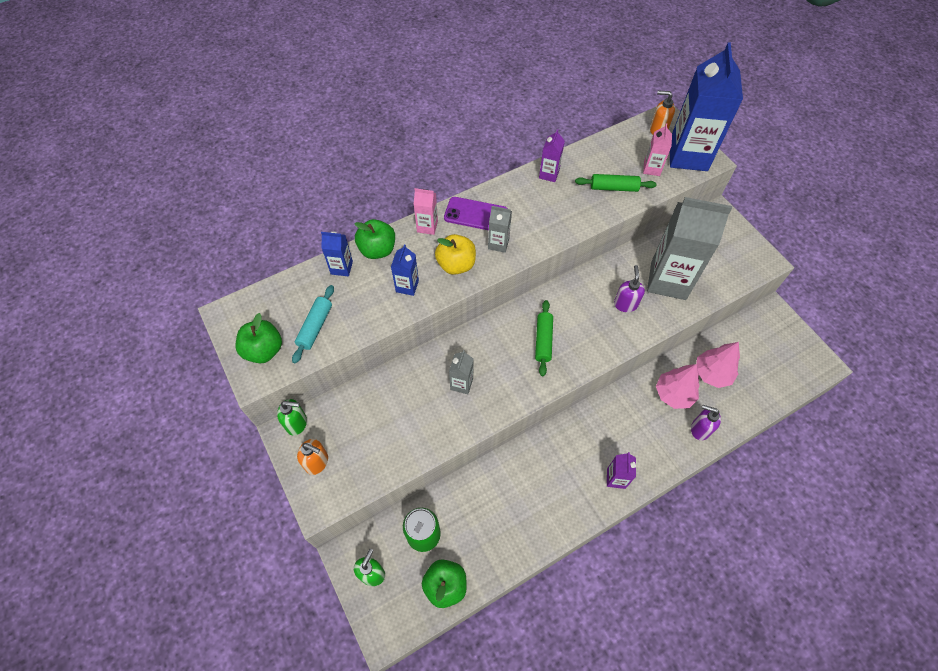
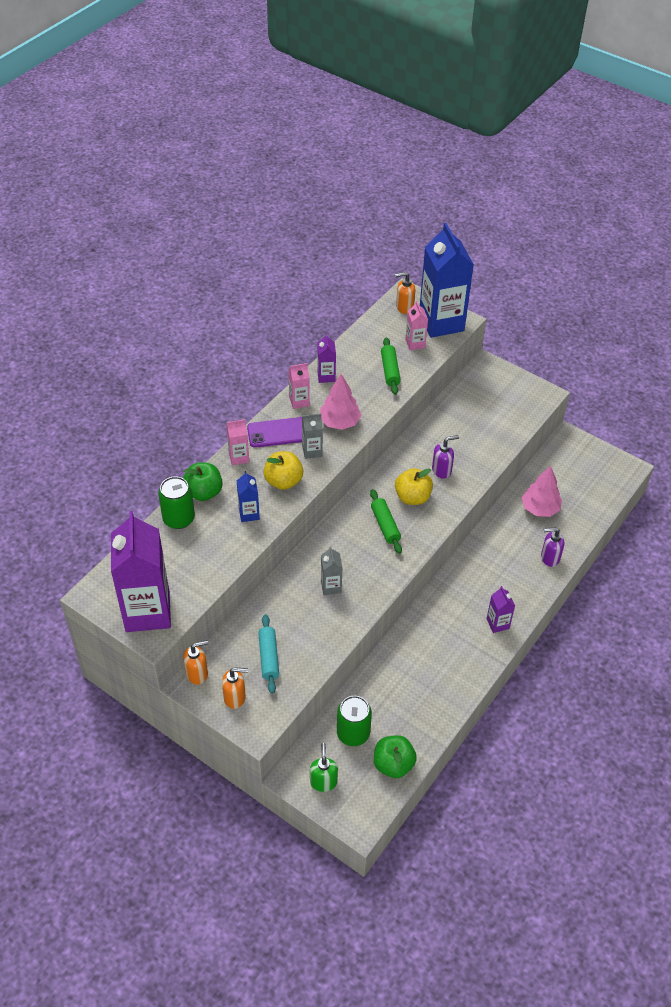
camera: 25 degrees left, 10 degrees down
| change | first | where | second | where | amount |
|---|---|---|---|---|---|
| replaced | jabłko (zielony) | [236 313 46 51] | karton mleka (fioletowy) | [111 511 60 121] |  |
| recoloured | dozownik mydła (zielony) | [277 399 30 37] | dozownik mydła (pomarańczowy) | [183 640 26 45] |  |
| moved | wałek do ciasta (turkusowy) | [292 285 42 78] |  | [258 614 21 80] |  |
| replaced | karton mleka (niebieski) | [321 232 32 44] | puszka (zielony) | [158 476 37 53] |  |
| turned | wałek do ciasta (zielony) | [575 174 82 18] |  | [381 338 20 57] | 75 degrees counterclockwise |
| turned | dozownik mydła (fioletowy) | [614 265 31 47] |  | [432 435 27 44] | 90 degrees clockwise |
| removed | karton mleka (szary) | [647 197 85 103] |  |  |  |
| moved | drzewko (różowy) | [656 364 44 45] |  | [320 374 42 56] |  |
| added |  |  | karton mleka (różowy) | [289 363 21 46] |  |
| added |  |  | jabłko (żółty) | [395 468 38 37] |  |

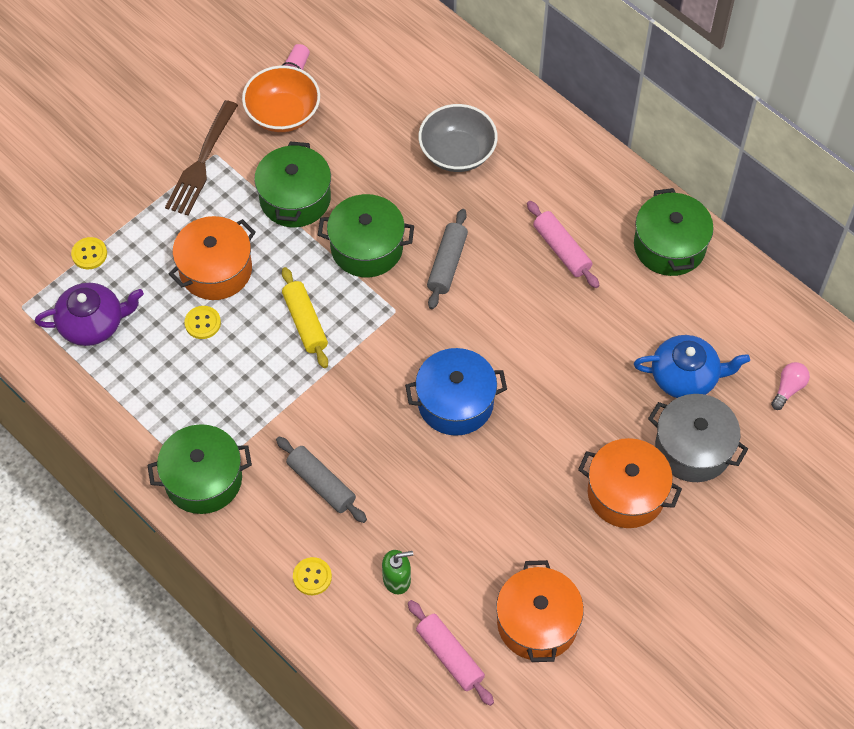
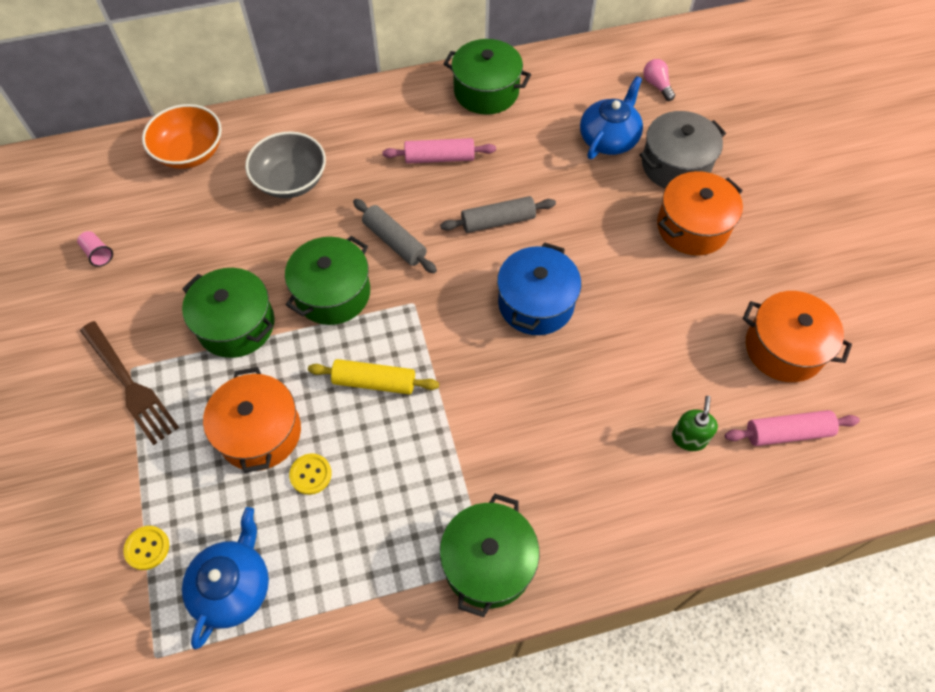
camera: 60 degrees left, 0 degrees up
| change | first | where | second | where | amount |
|---|---|---|---|---|---|
| recoloured | imbryk (fioletowy) | [35 283 109 63] | imbryk (niebieski) | [182 507 87 142] |  |
| moved | miska (pomarańczowy) | [242 65 78 67] |  | [142 104 80 65] |  |
| moved | wałek do ciasta (szary) | [276 437 91 86] |  | [440 196 116 37] |  |
| removed | guzik (żółty) | [293 557 39 38] |  |  |  |

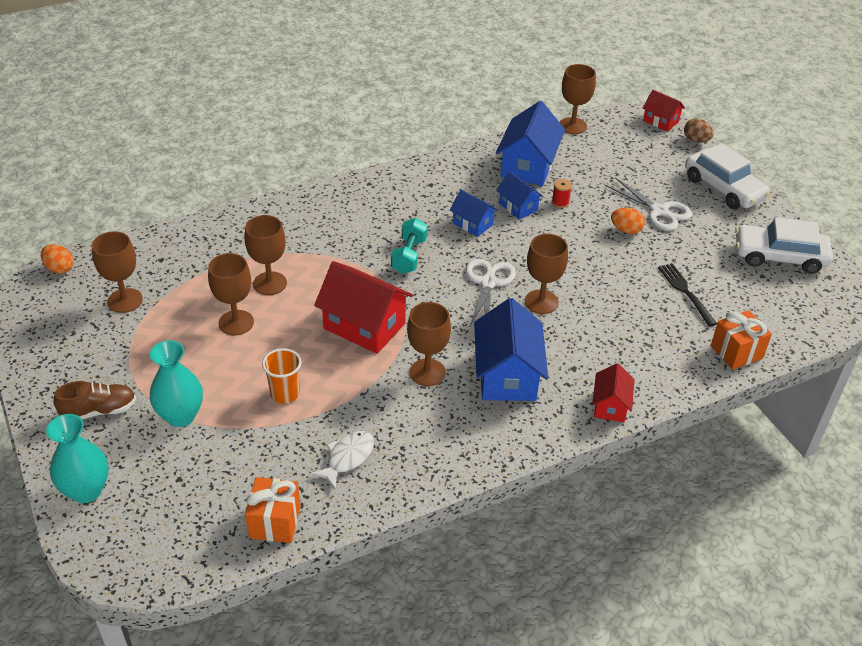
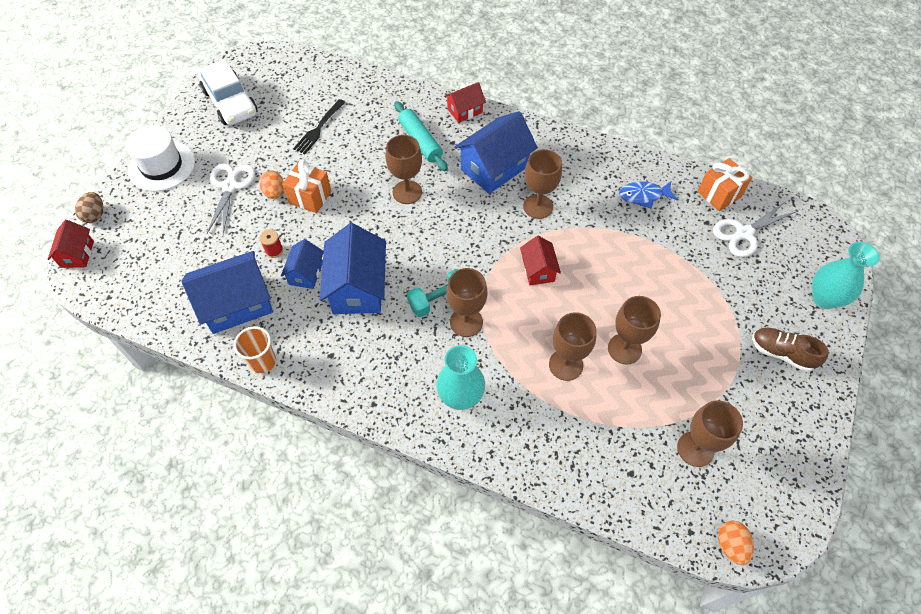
camera: 130 degrees left, 15 degrees up
| change | first | where | second | where | amount |
|---|---|---|---|---|---|
| moved | wazon (turkusowy) | [150 340 53 87] |  | [436 345 49 65] |  |
| moved | szklanka (pomarańczowy) | [262 348 39 56] |  | [234 327 42 46] |  |
| recoloured | ryba (biały) | [310 431 64 58] | ryba (niebieski) | [619 181 59 28] |  |
| resized | domek (czerwony) | [314 261 99 93] |  | [520 236 41 49] | x0.55 |
| resized | domek (niebieski) | [450 190 48 47] |  | [320 223 66 91] | x1.82 |
| moved | nożyczki (biały) | [466 258 50 68] |  | [713 201 84 56] |  |
| moved | kielich (brązowy) | [560 64 36 70] |  | [446 268 41 69] |  |
| replaced | samochód (biały) | [685 143 85 66] | kapelusz (biały) | [126 125 69 66] |  |
| moved | prezent (pomarańczowy) | [711 310 61 60] |  | [282 159 50 54] |  |
| added |  |  | wałek do ciasta (turkusowy) | [394 101 54 70] |  |

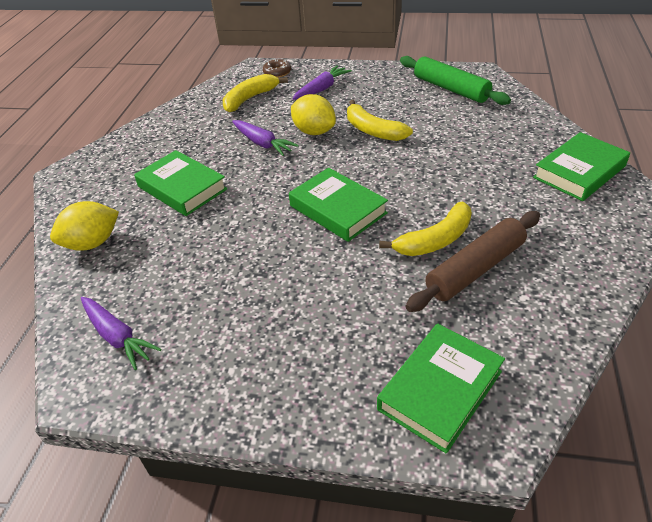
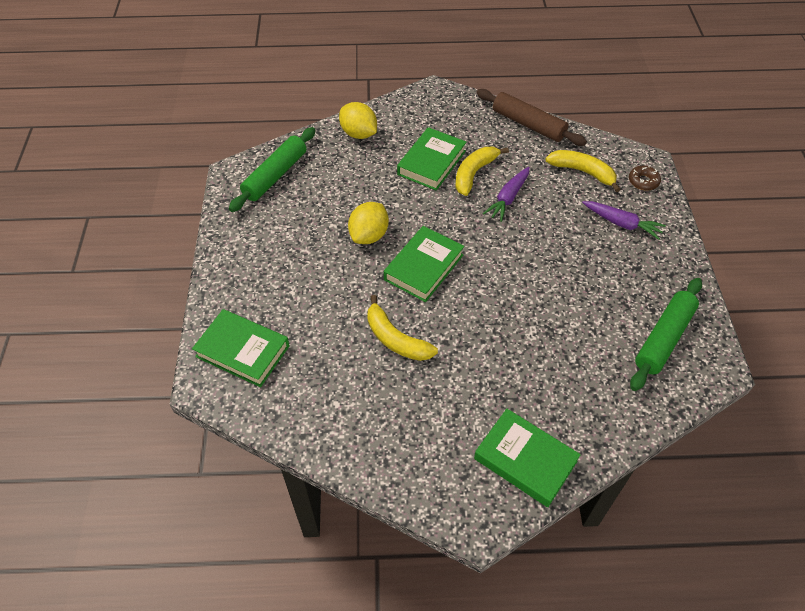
camera: 75 degrees right, 10 degrees up
| change | first | where | second | where | amount |
|---|---|---|---|---|---|
| replaced | marchewka (fioletowy) | [81 297 81 73] | wałek do ciasta (zielony) | [229 127 87 85] |  |
| moved | cytryna (żółty) | [291 94 45 41] |  | [348 202 41 42] |  |
| moved | banan (żółty) | [347 100 66 41] |  | [455 147 54 49] |  |
| moved | wałek do ciasta (brązowy) | [406 211 134 101] |  | [476 89 111 57] |  |

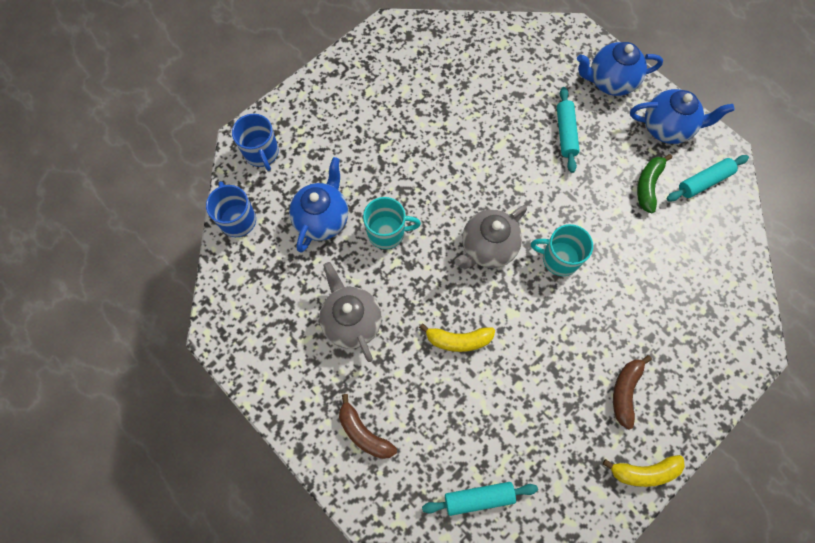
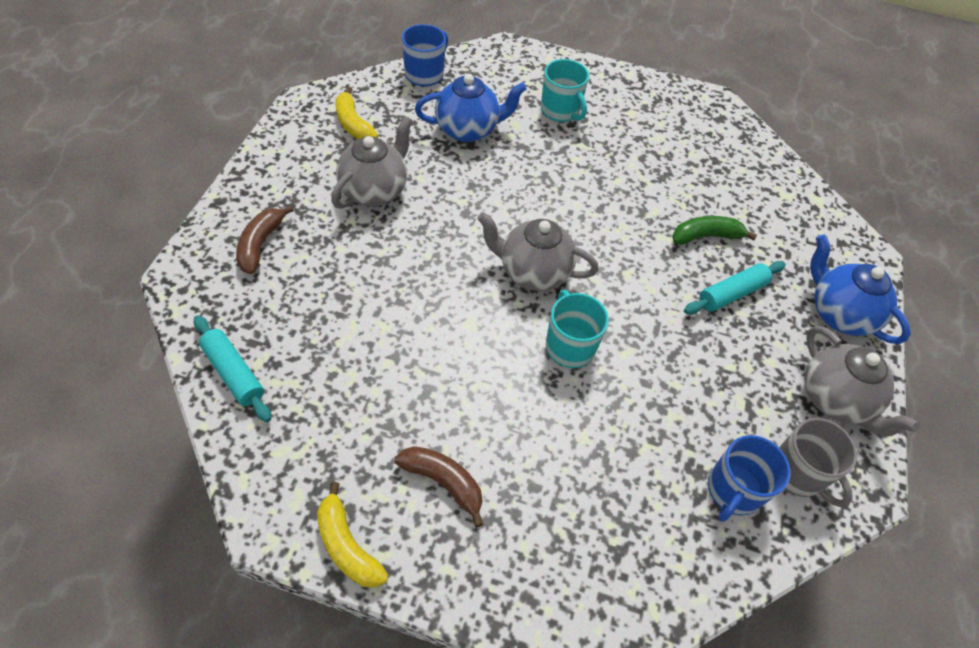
camera: 55 degrees right, 15 degrees down
| change | first | where | second | where | amount |
|---|---|---|---|---|---|
| moved | kubek (niebieski) | [232 114 47 57] |  | [708 435 83 87] |  |
| moved | kubek (turkusowy) | [363 197 58 52] |  | [541 59 48 63] |  |
| moved | banan (żółty) | [419 323 76 29] |  | [335 87 43 52] |  |
| turned | banan (brązowy) | [613 355 39 74] |  | [395 446 88 81] | 45 degrees clockwise |
| recoloured | imbryk (niebieski) | [630 89 105 55] | imbryk (szary) | [804 326 116 111] |  |
| moved | banan (zielony) | [637 154 35 59] |  | [672 216 85 29] |  |
| replaced | wałek do ciasta (turkusowy) | [667 155 82 46] | kubek (szary) | [779 418 78 89] |  |

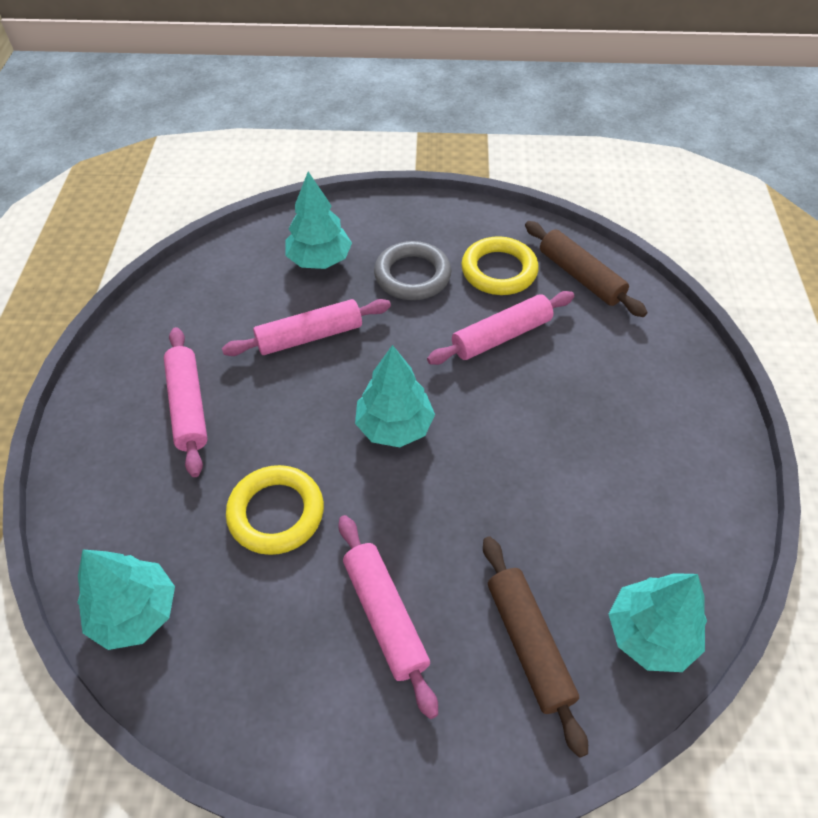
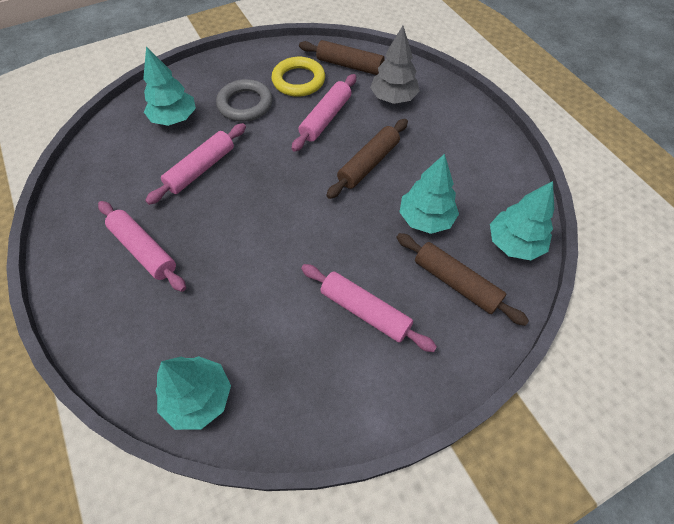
camera: 30 degrees left, 5 degrees up
| change | first | where | second | where | amount |
|---|---|---|---|---|---|
| removed | pierścień (żółty) | [226 465 98 90] |  |  |  |
| moved | drzewko (turkusowy) | [355 345 80 102] |  | [399 154 60 80] |  |
| added |  |  | wałek do ciasta (brązowy) | [326 119 82 80] |  |
| added |  |  | drzewko (szary) | [370 26 50 78] |  |

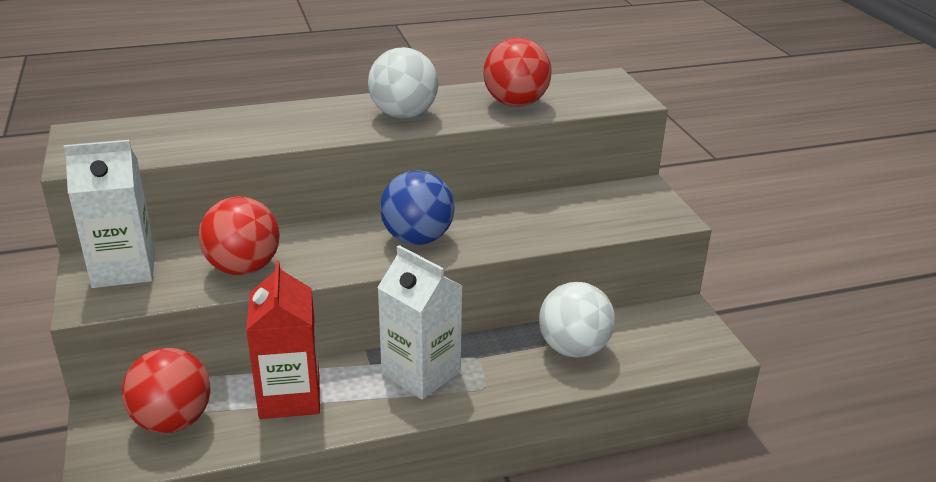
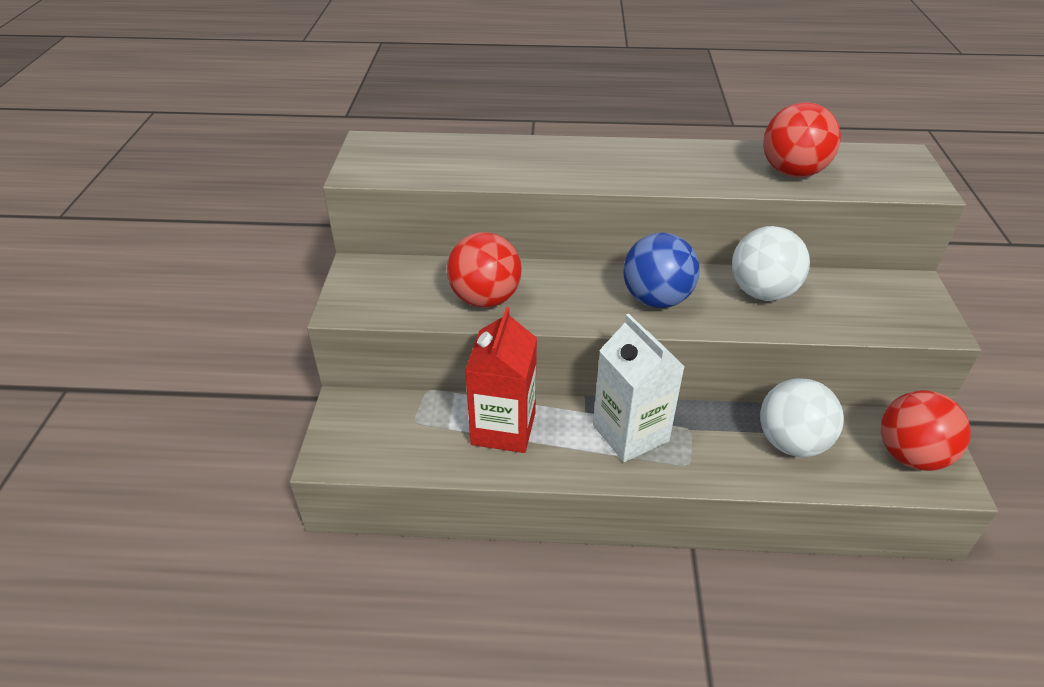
camera: 20 degrees right, 10 degrees up
| change | first | where | second | where | amount |
|---|---|---|---|---|---|
| removed | karton mleka (biały) | [64 140 91 148] |  |  |  |
| moved | piłka (czerwony) | [122 348 88 85] |  | [881 390 90 81] |  |
| moved | piłka (biały) | [368 47 70 72] |  | [732 226 78 75] |  |

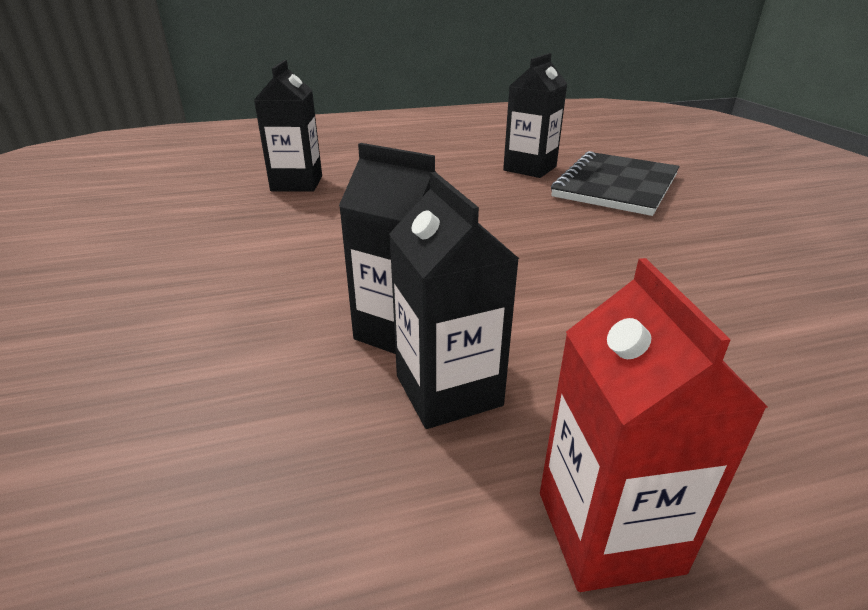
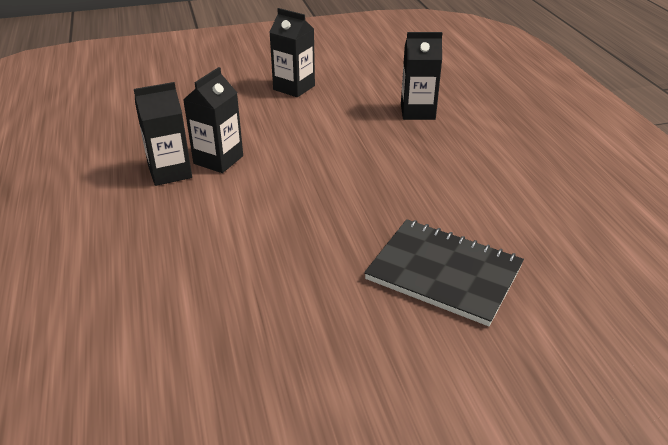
camera: 90 degrees right, 5 degrees up
| change | first | where | second | where | amount |
|---|---|---|---|---|---|
| moved | karton mleka (czarny) | [503 53 64 125] |  | [270 8 45 89] |  |
| removed | karton mleka (czerwony) | [540 258 228 334] |  |  |  |

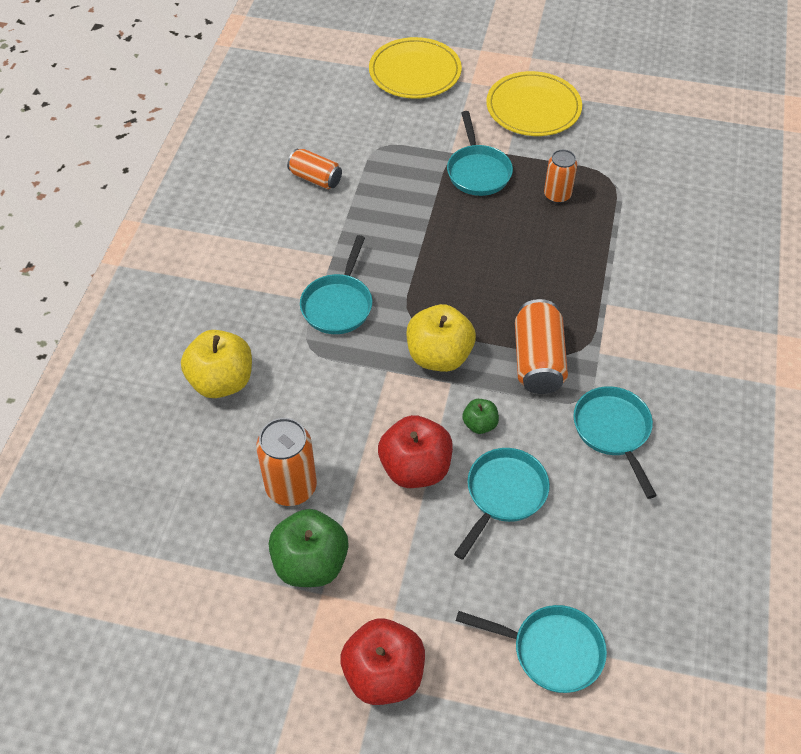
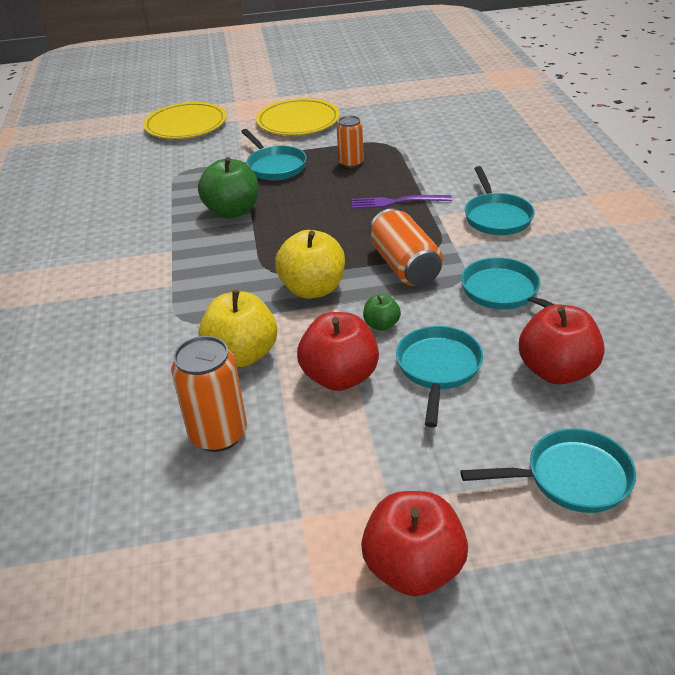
camera: 20 degrees left, 15 degrees down
| change | first | where | second | where | amount |
|---|---|---|---|---|---|
| moved | jabłko (żółty) | [181 330 71 68] |  | [199 290 78 77] |  |
| moved | jabłko (zielony) | [269 509 80 78] |  | [198 157 60 61] |  |
| removed | puszka (pomarańczowy) | [287 149 55 40] |  |  |  |
| moved | patelnia (turkusowy) | [300 235 72 99] |  | [465 166 70 69] |  |
| added |  |  | widelec (fioletowy) | [352 195 100 14] |  |
| added |  |  | jabłko (czerwony) | [519 304 86 80] |  |

